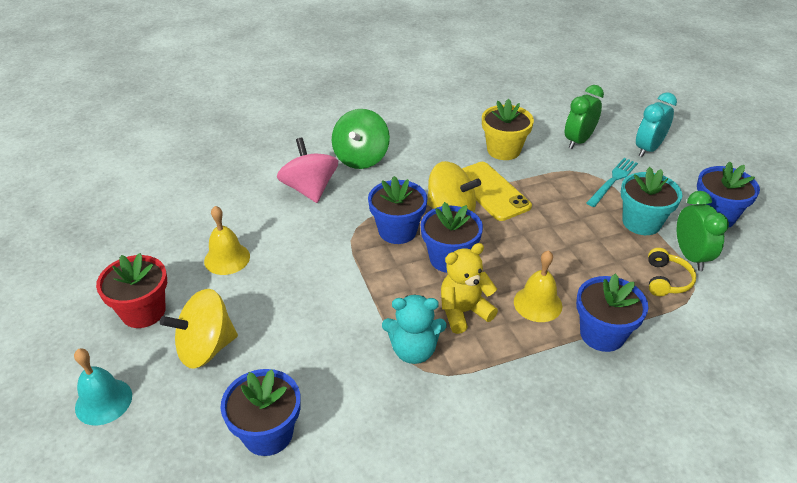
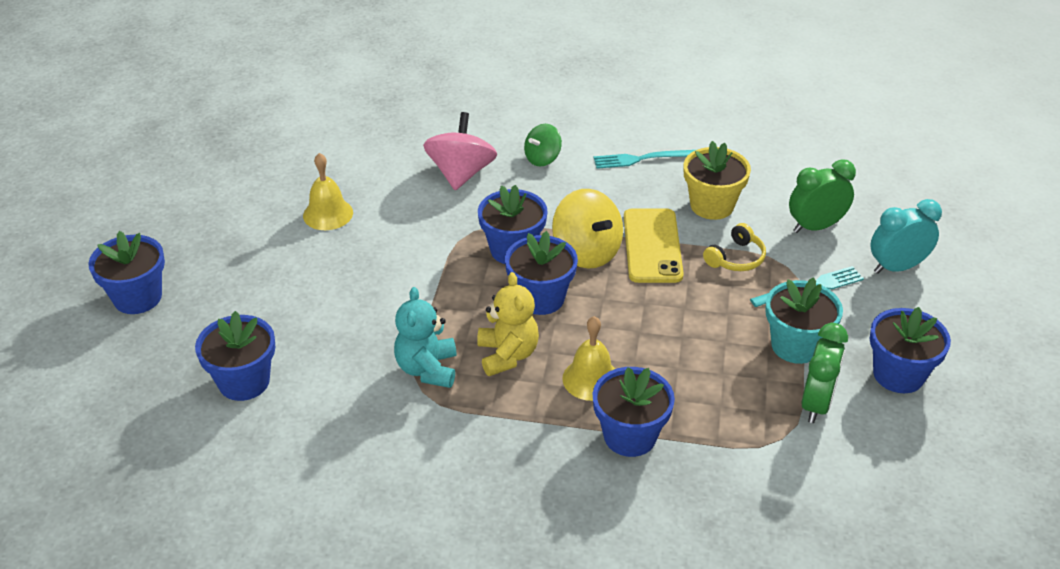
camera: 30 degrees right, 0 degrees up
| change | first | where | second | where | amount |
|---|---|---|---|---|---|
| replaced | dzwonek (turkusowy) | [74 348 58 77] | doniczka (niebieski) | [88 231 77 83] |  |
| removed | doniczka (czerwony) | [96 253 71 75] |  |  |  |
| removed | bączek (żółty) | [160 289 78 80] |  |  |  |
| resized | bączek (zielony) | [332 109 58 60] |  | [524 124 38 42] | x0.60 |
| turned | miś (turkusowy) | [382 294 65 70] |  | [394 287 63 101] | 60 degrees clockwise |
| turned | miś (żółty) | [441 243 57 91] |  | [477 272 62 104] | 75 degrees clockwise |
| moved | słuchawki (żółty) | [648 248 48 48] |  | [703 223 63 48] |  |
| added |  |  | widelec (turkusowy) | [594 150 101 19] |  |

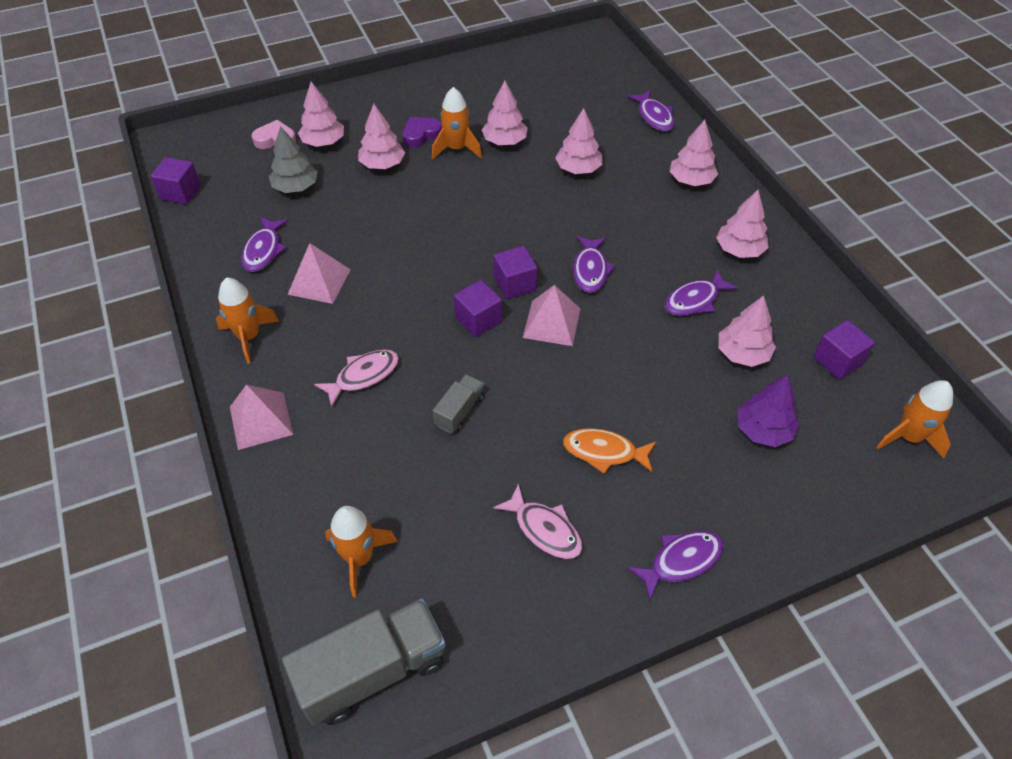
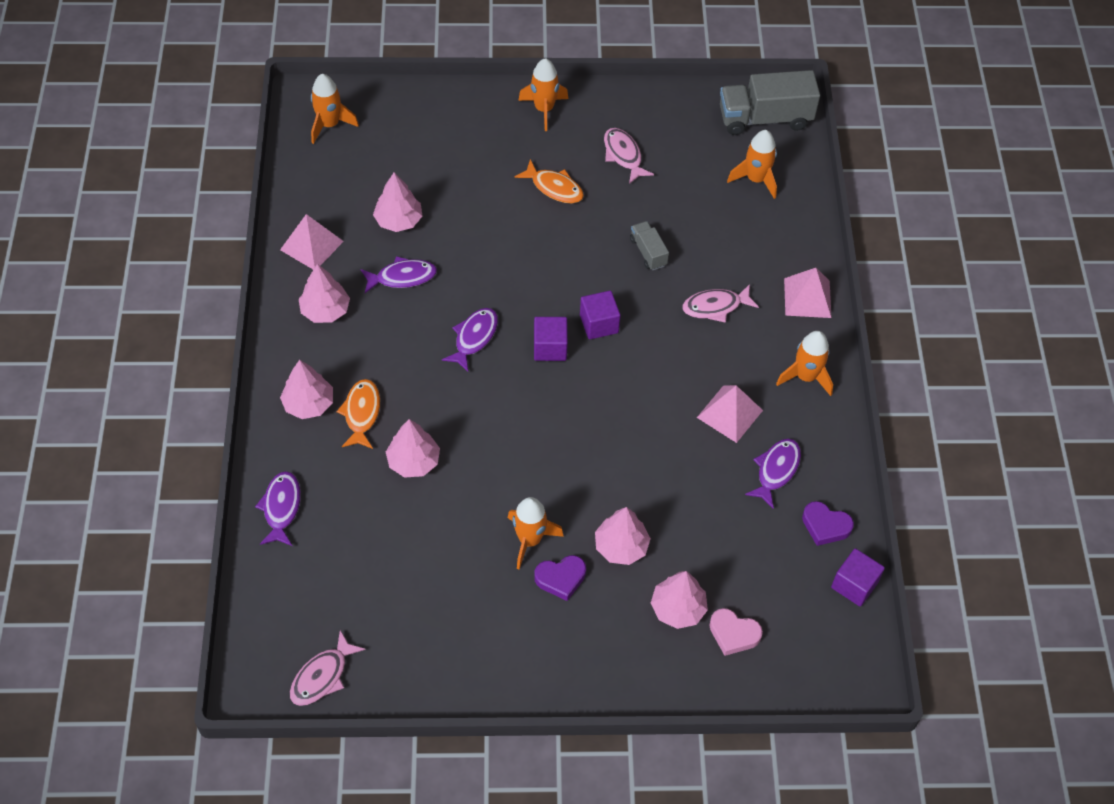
camera: 160 degrees left, 5 degrees up
| change | first | where | second | where | amount |
|---|---|---|---|---|---|
| removed | drzewko (szary) | [269 126 49 67] |  |  |  |
| turned | ciężarówka (szary) | [433 374 51 59] |  | [630 221 39 49] | 105 degrees clockwise |
| removed | drzewko (różowy) | [482 81 46 64] |  |  |  |
| moved | piramida (różowy) | [523 285 57 61] |  | [280 214 64 56] |  |
| replaced | ryba (fioletowy) | [627 531 96 69] | rakieta (pomarańczowy) | [518 58 50 73] |  |
| removed | drzewko (fioletowy) | [737 375 62 72] |  |  |  |
| removed | sześcian (fioletowy) | [813 320 62 59] |  |  |  |
| added |  |  | ryba (różowy) | [290 630 76 76] |  |
| added |  |  | ryba (pomarańczowy) | [336 379 44 70] |  |
| added |  |  | serce (fioletowy) | [802 501 52 45] |  |

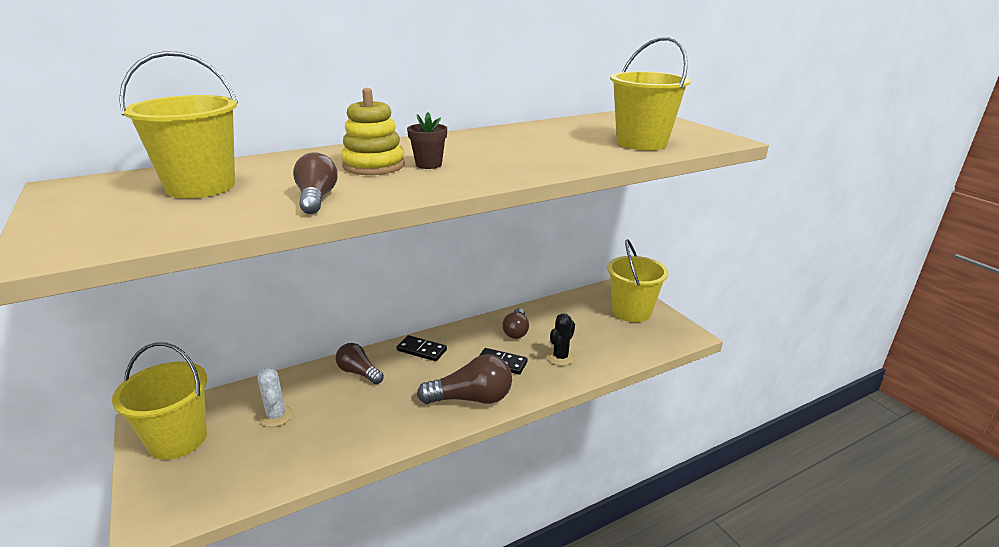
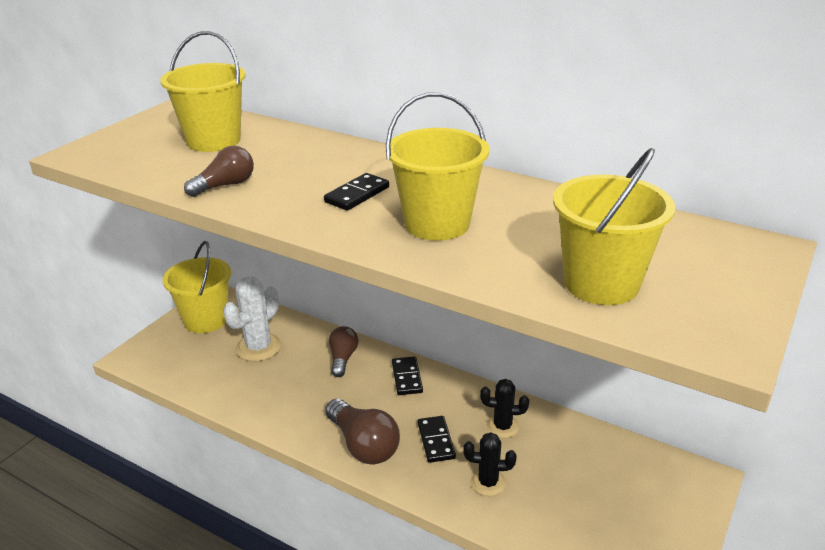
camera: 60 degrees right, 5 degrees up
| change | first | where | second | where | amount |
|---|---|---|---|---|---|
| resized | kaktus (biały) | [257 368 36 59] |  | [223 276 58 86] | x1.58 |
| removed | zabawka nakładanka (żółty) | [341 88 64 87] |  |  |  |
| replaced | doniczka (brązowy) | [407 112 40 57] | kostka domina (czarny) | [324 173 65 38] |  |
| replaced | żarówka (brązowy) | [502 308 27 31] | kaktus (czarny) | [480 379 49 59] |  |
| moved | wiadro (żółty) | [607 239 62 83] |  | [386 92 103 149] |  |

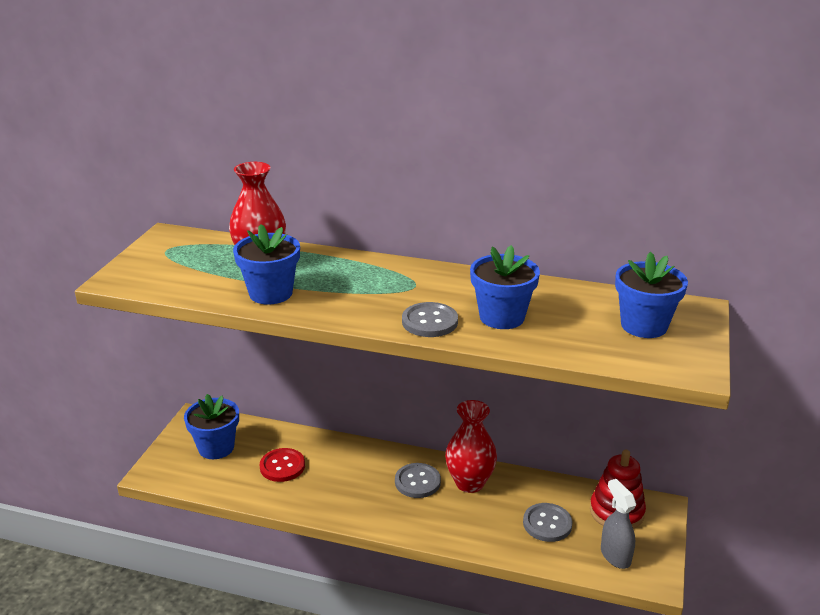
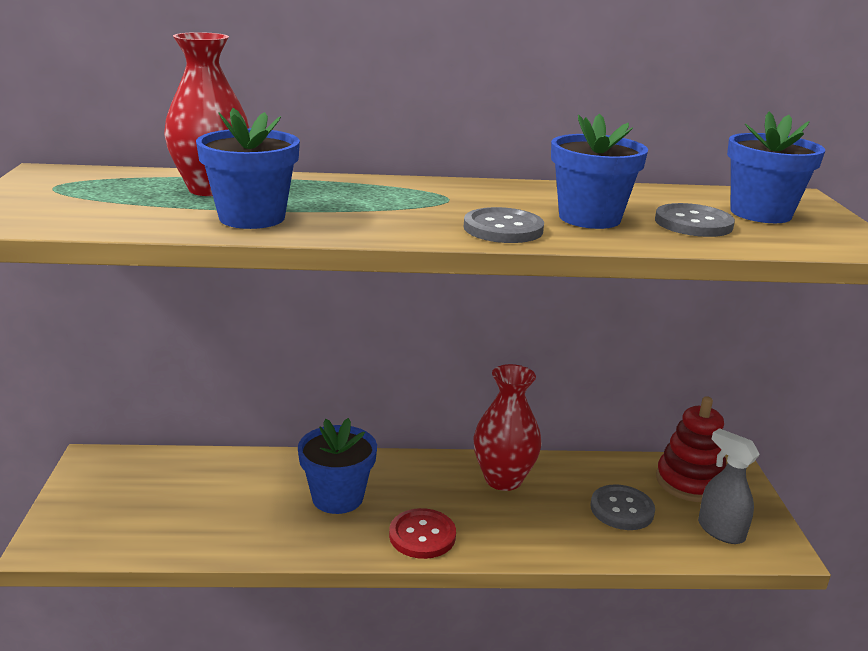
camera: 20 degrees left, 5 degrees down
| change | first | where | second | where | amount |
|---|---|---|---|---|---|
| moved | doniczka (niebieski) | [184 394 55 65] |  | [298 418 79 96] |  |
| moved | guzik (czerwony) | [260 448 45 34] |  | [389 508 67 51] |  |
| moved | guzik (szary) | [395 463 46 35] |  | [655 203 80 34] |  |

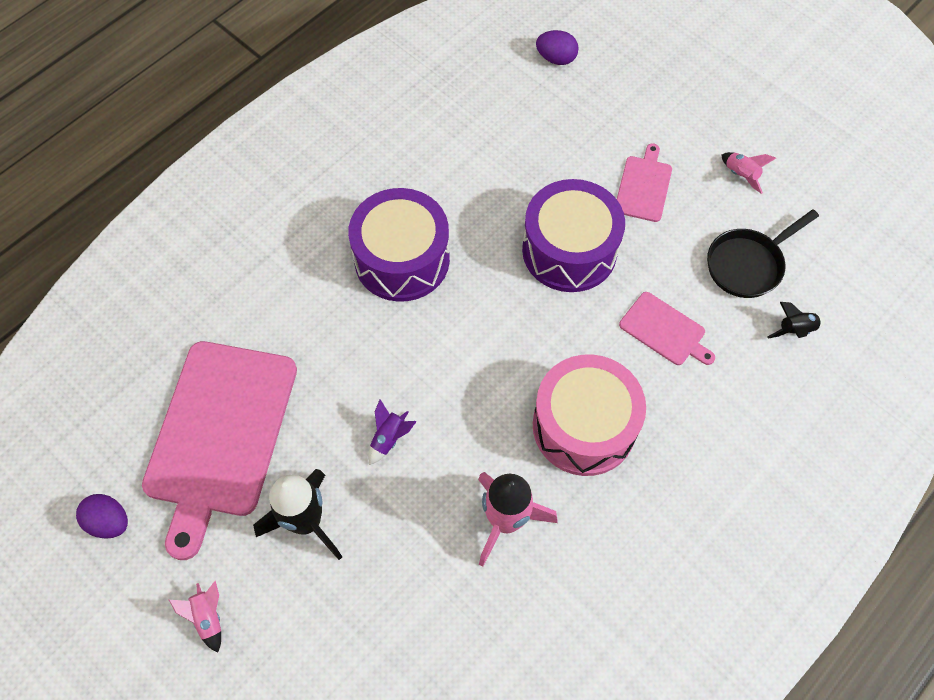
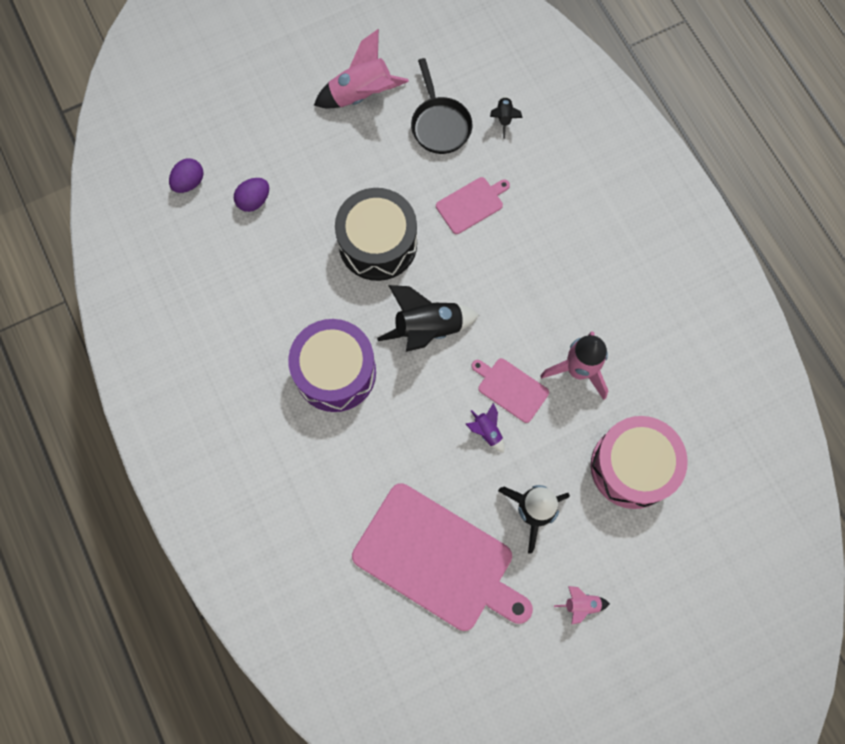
camera: 70 degrees left, 10 degrees up
| change | first | where | second | where | amount |
|---|---|---|---|---|---|
| moved | jajko (fioletowy) | [76 494 52 44] |  | [234 178 35 34] |  |
| recoloured | bęben (fioletowy) | [522 179 103 113] | bęben (czarny) | [335 188 82 93] |  |
| moved | bęben (różowy) | [533 354 113 122] |  | [591 416 97 93] |  |
| moved | deska do krojenia (różowy) | [617 143 55 79] |  | [472 358 77 65] |  |
| resized | rakieta (różowy) | [722 152 54 42] |  | [314 29 95 79] | x2.02 |
| added |  |  | rakieta (czarny) | [377 285 102 67] |  |

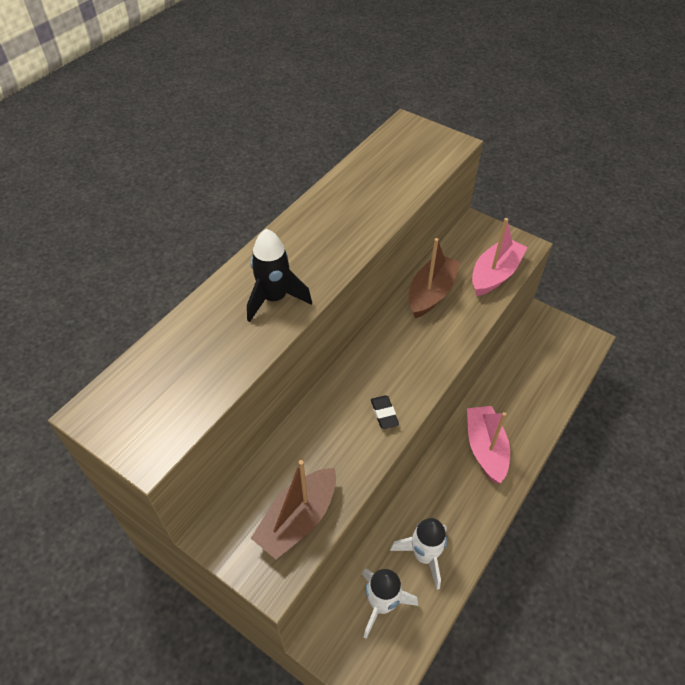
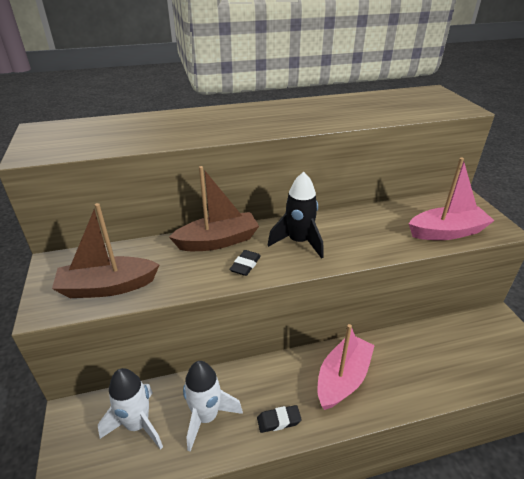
camera: 40 degrees right, 15 degrees down
| change | first | where | second | where | amount |
|---|---|---|---|---|---|
| moved | rakieta (czarny) | [247 229 65 93] |  | [268 172 56 87] |  |
| moved | łódka (brązowy) | [409 238 52 80] |  | [169 166 90 85] |  |
| added |  |  | gumka do mazania (czarny) | [257 405 45 28] |  |

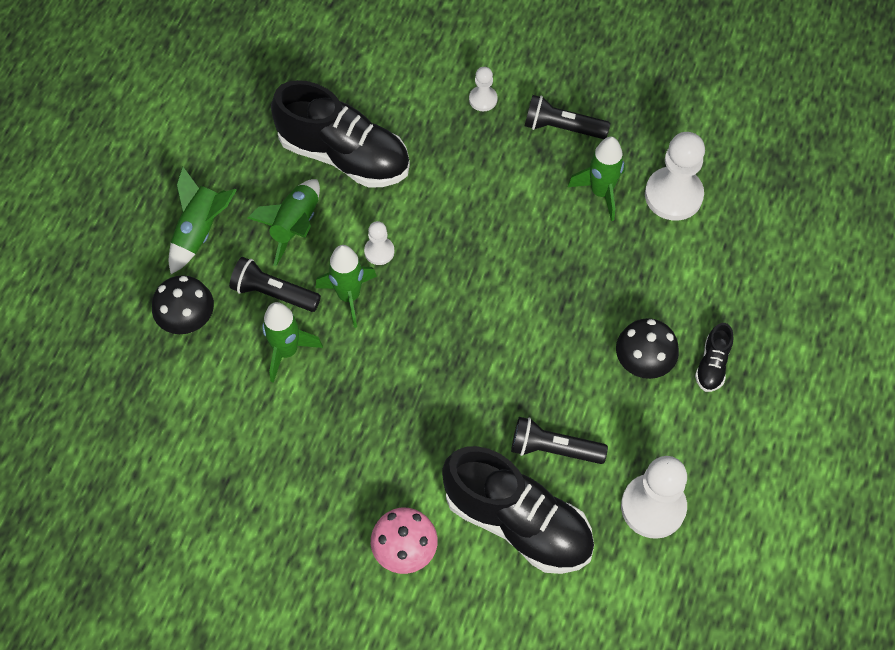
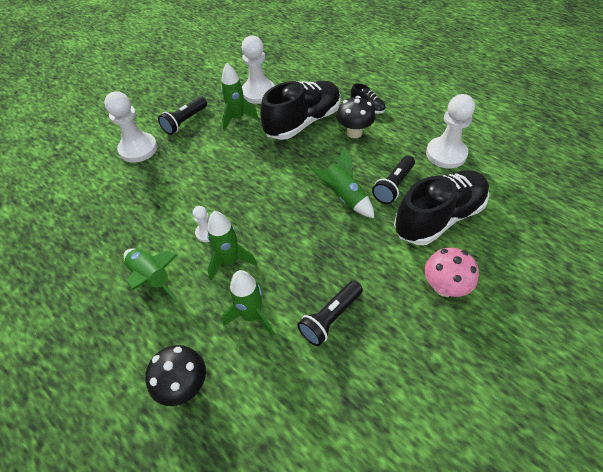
camera: 65 degrees left, 10 degrees down
| change | first | where | second | where | amount |
|---|---|---|---|---|---|
| moved | rakieta (zielony) | [169 166 68 108] |  | [311 146 64 72] |  |
| moved | latarka (czarny) | [229 257 92 55] |  | [297 280 66 66] |  |
| moved | but (czarny) | [271 80 139 108] |  | [260 81 81 59] |  |
| resized | pionek (biały) | [469 67 29 44] |  | [104 91 53 71] | x1.97 |

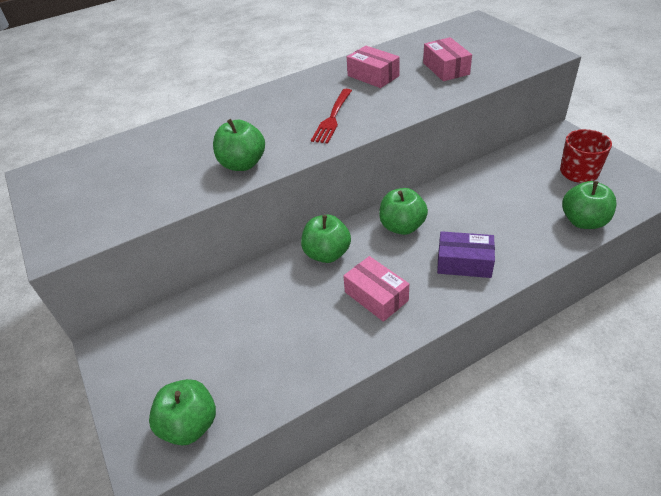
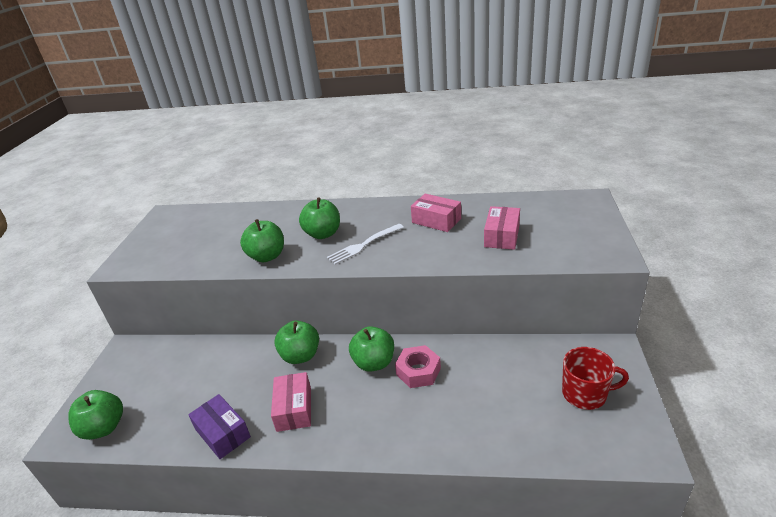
camera: 35 degrees right, 10 degrees down
| change | first | where | second | where | amount |
|---|---|---|---|---|---|
| recoloured | widelec (czerwony) | [311 89 41 55] | widelec (biały) | [327 224 77 41] |  |
| turned | pudełko (różowy) | [347 46 53 42] |  | [411 194 50 38] | 45 degrees counterclockwise |
| moved | pudełko (fioletowy) | [437 231 58 47] |  | [188 394 63 65] |  |
| moved | jabłko (zielony) | [562 181 54 48] |  | [299 198 41 41] |  |
| added |  |  | nakrętka (różowy) | [395 345 46 43] |  |

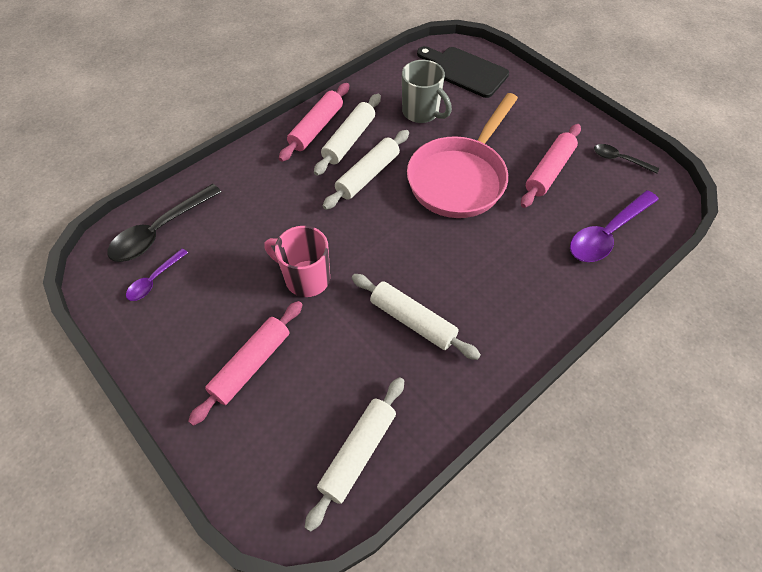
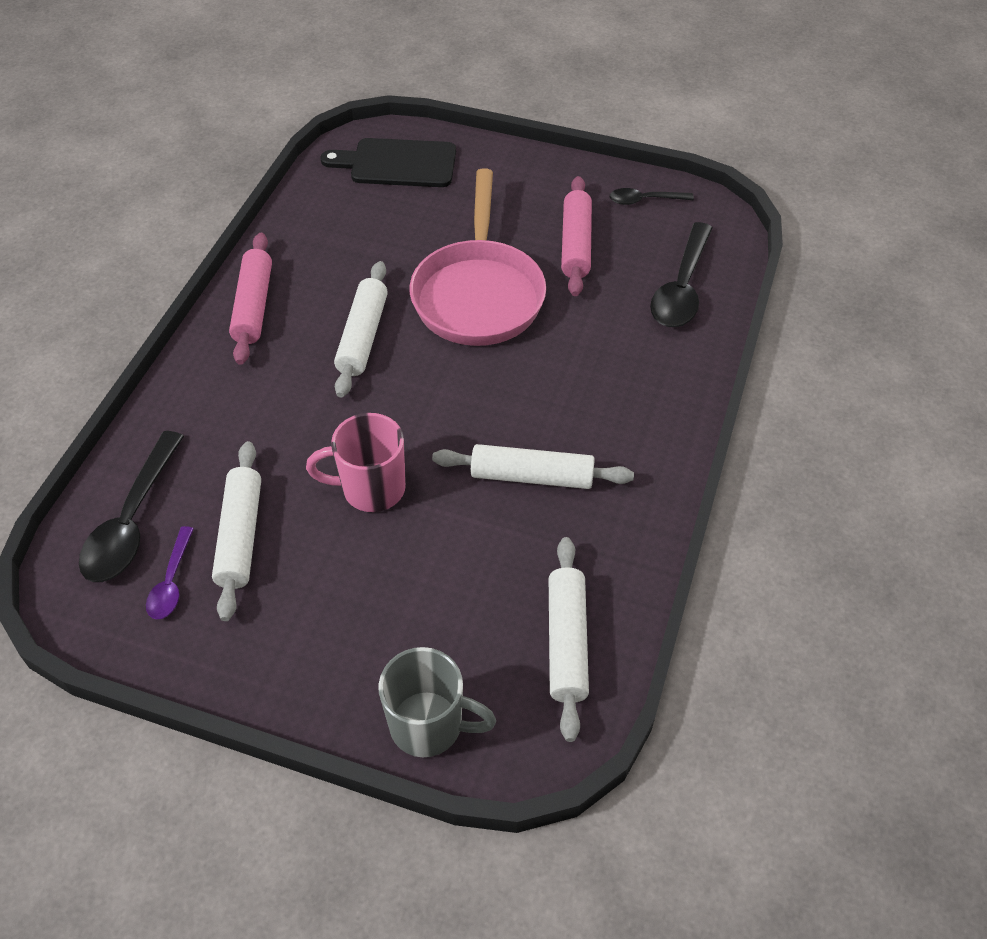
camera: 30 degrees left, 5 degrees down
| change | first | where | second | where | amount |
|---|---|---|---|---|---|
| removed | wałek do ciasta (różowy) | [188 301 115 125] |  |  |  |
| moved | wałek do ciasta (biały) | [314 94 67 82] |  | [212 441 49 180] |  |
| moved | kubek (szary) | [402 60 50 63] |  | [378 647 118 110] |  |
| recoloured | łyżka (fioletowy) | [570 190 89 72] | łyżka (czarny) | [650 222 63 105] |  |

